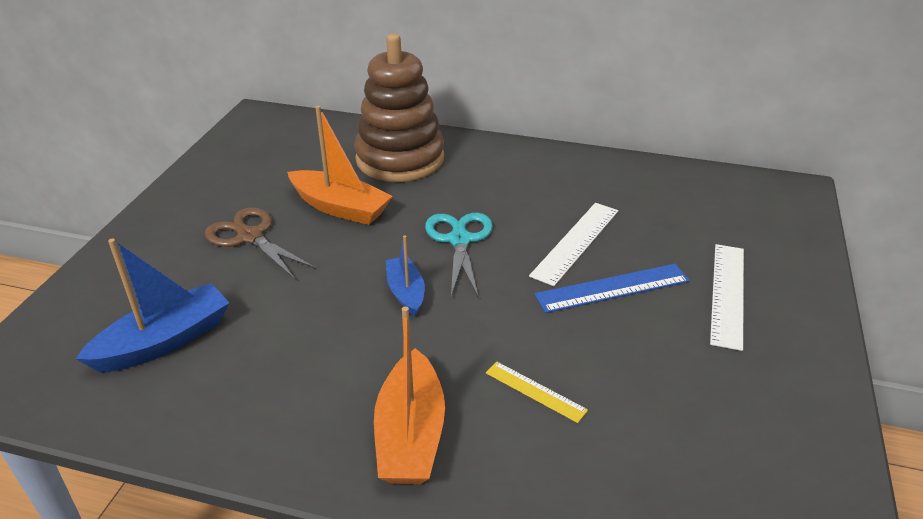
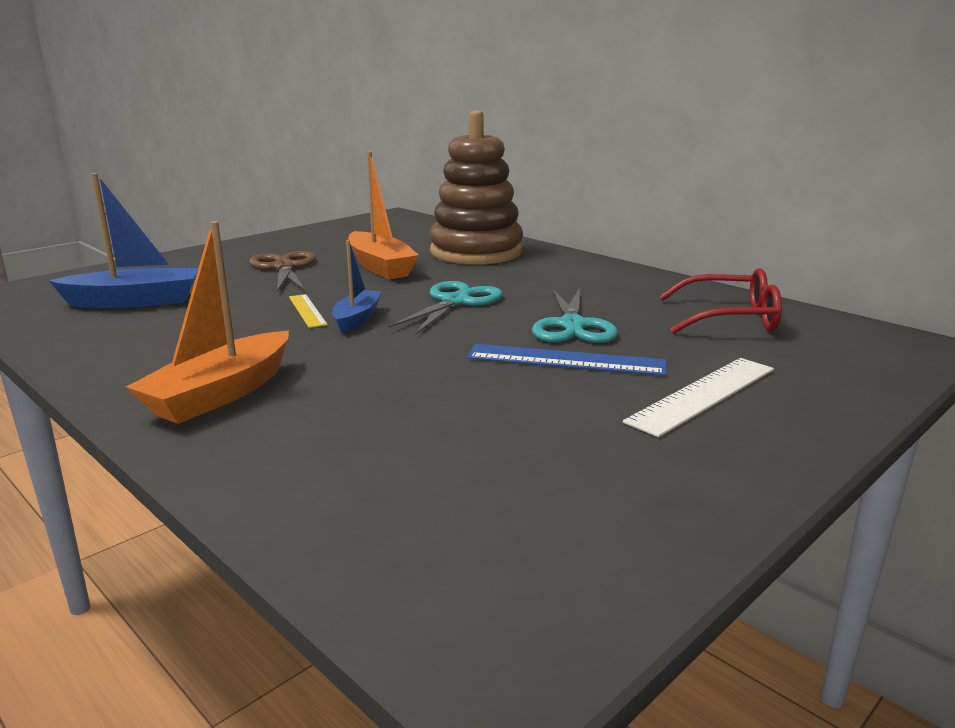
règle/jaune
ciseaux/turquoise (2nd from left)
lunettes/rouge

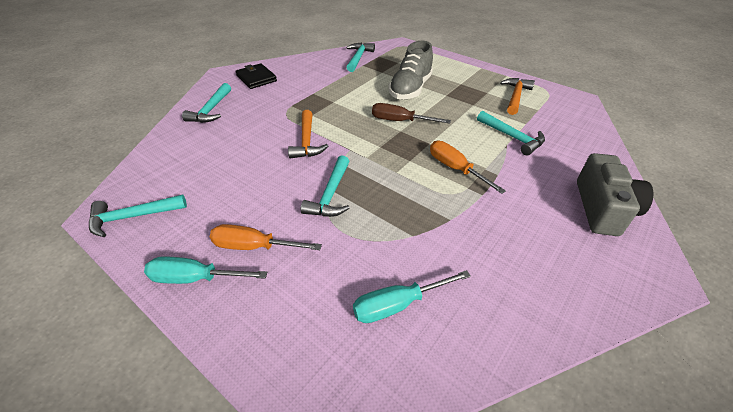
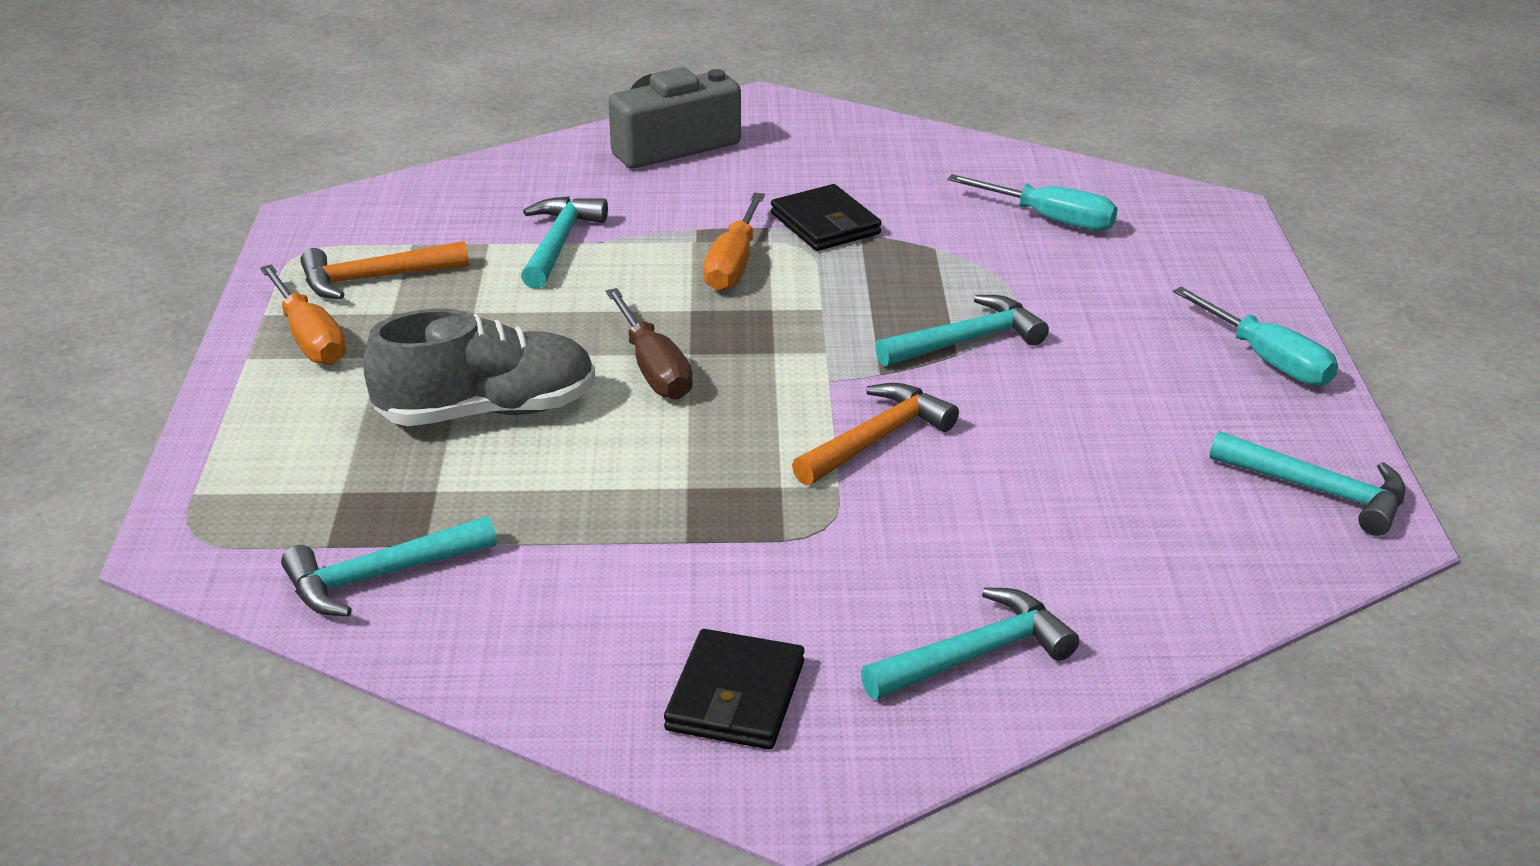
tournevis/orange (1st from left)
portefeuille/noir (2nd from left)

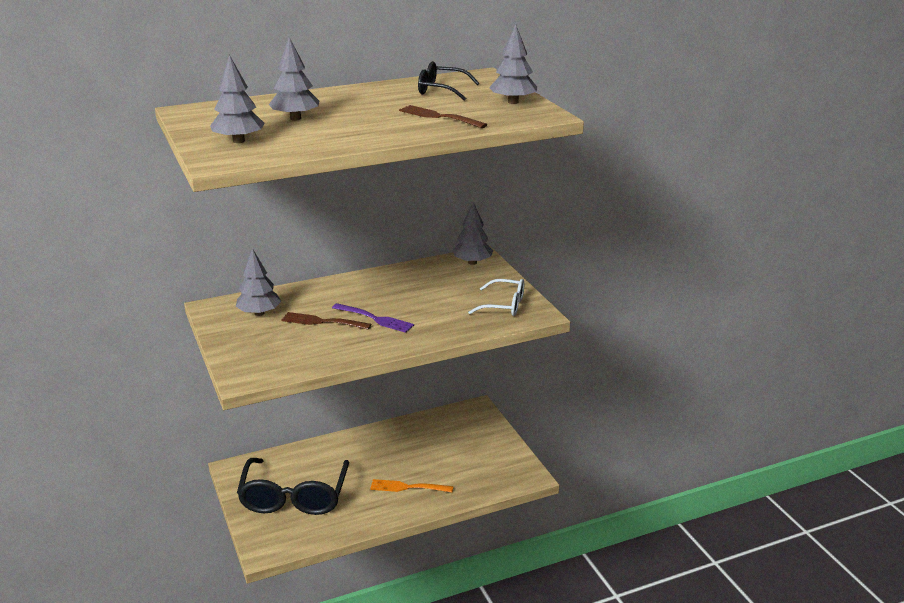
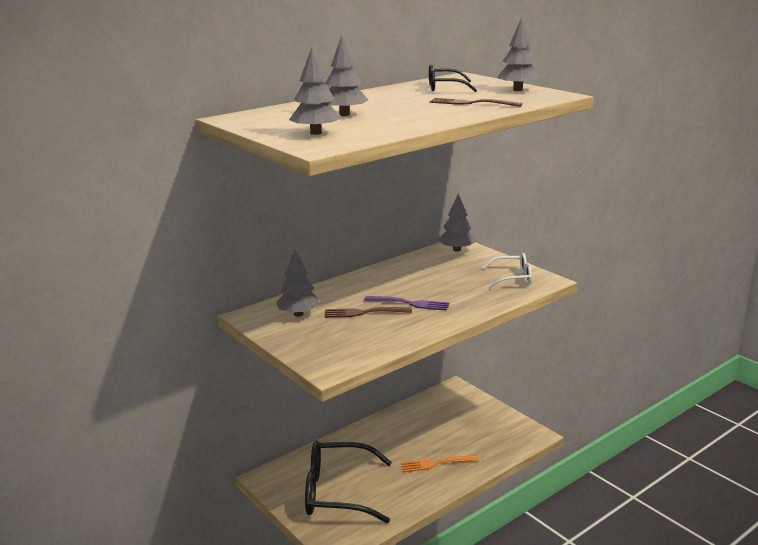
lunettes/noir (1st from left)

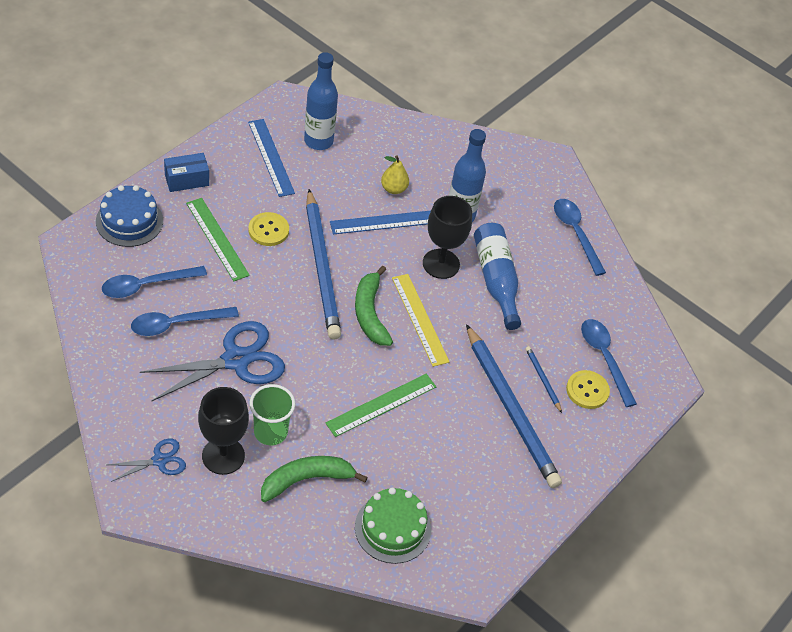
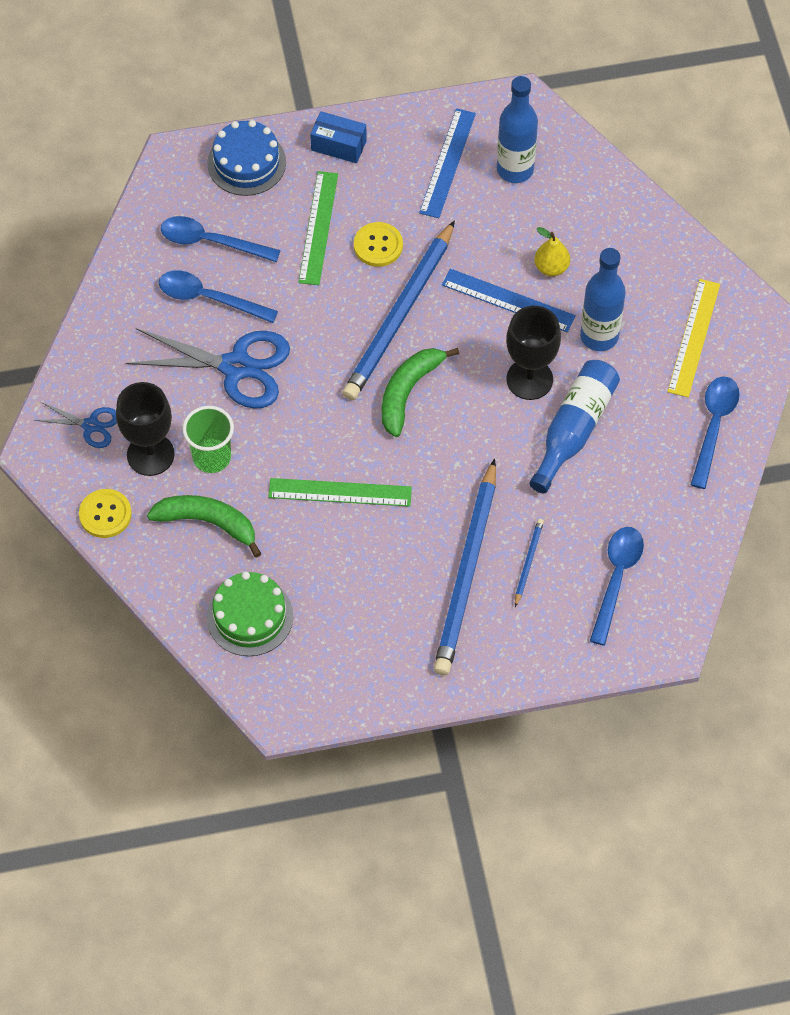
bouton/jaune (1st from left)
règle/jaune

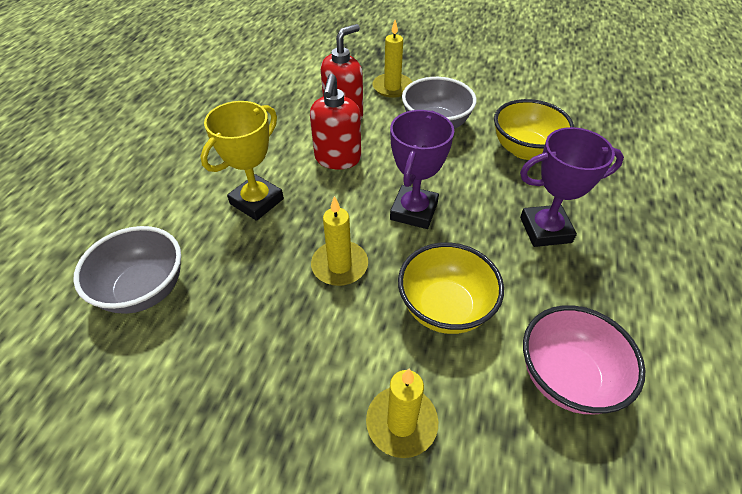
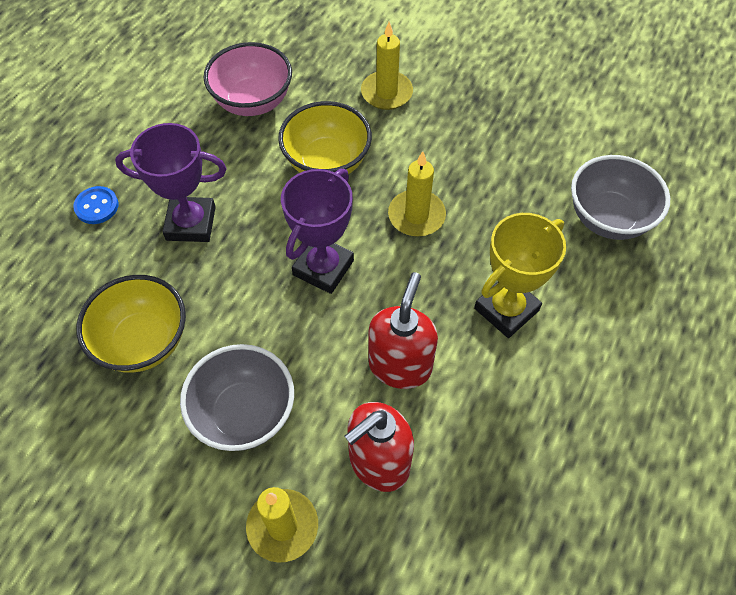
bouton/bleu

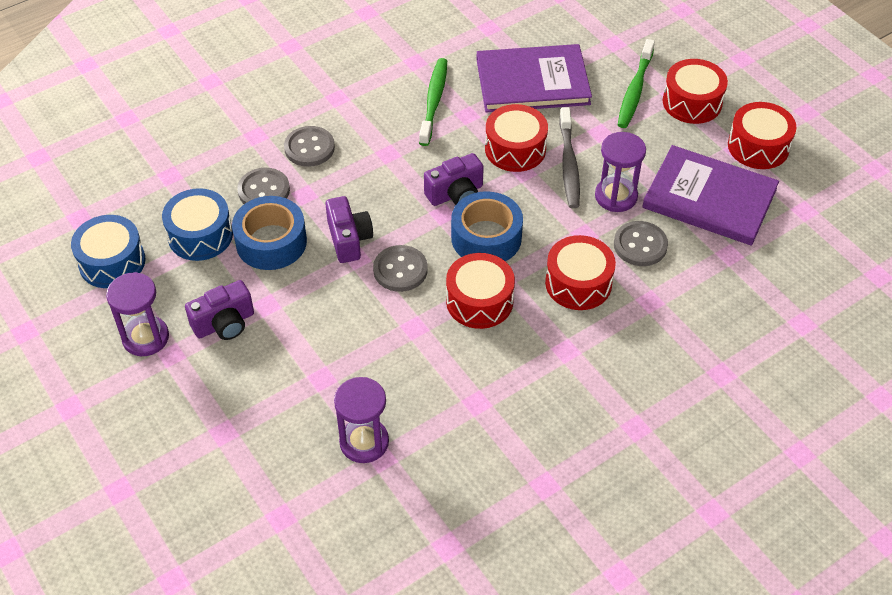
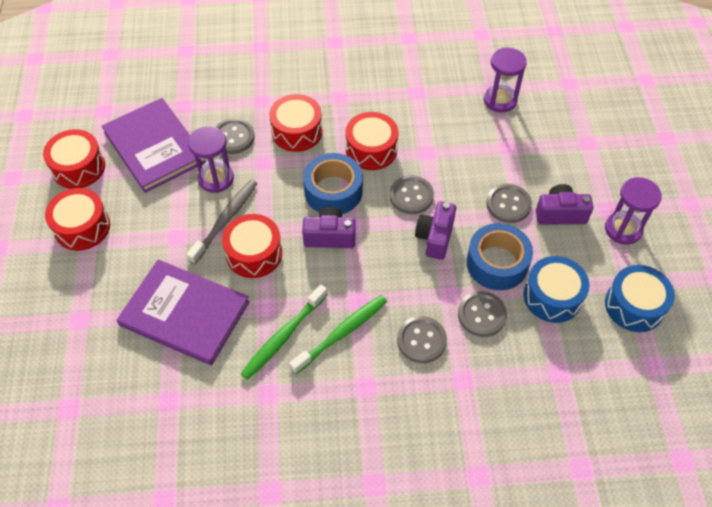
brosse à dents/vert (2nd from left)
bouton/gris (5th from left)

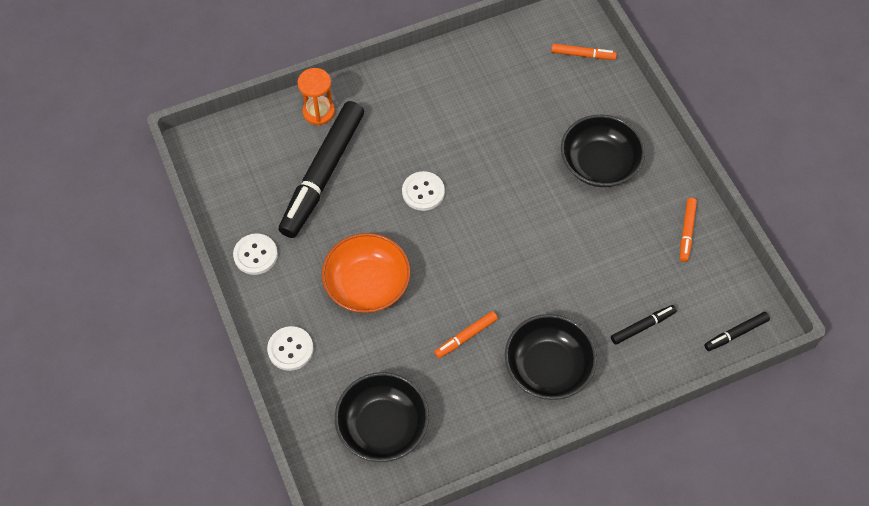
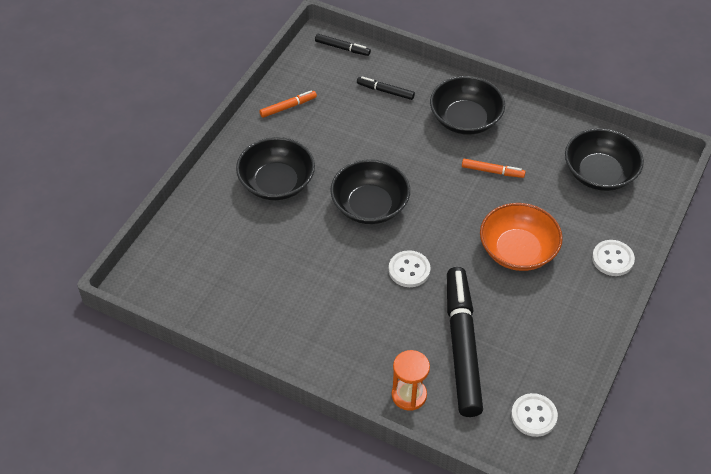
bol/noir (2nd from left)
feutre/noir (3rd from left)
bouton/blanc (2nd from left)
feutre/orange (2nd from left in the first image)

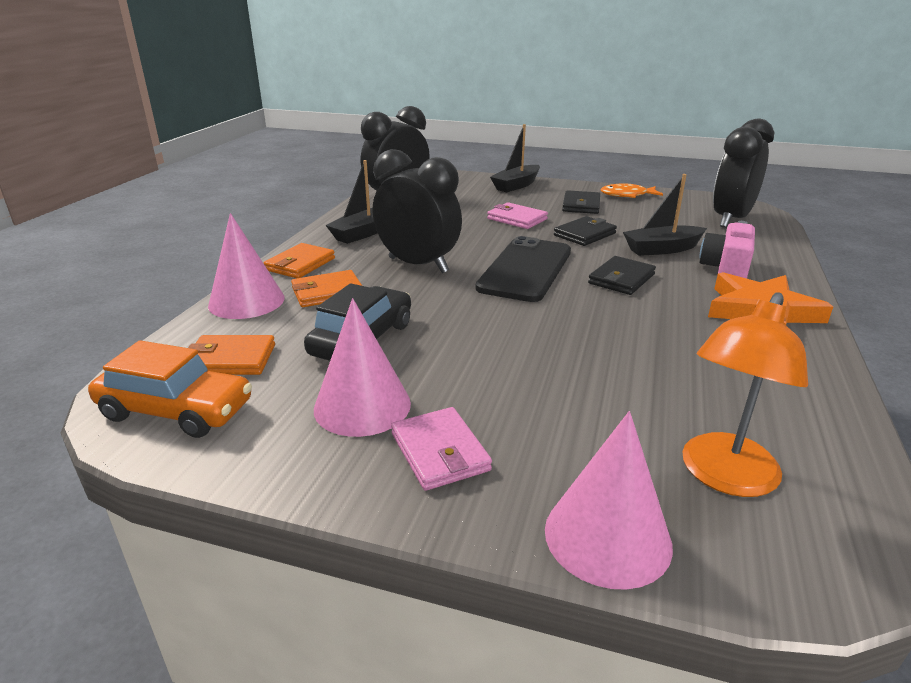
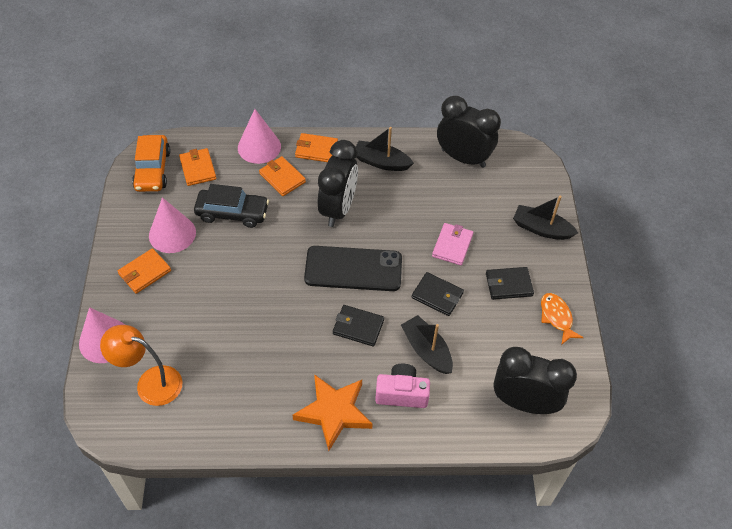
portefeuille/orange (1st from left)

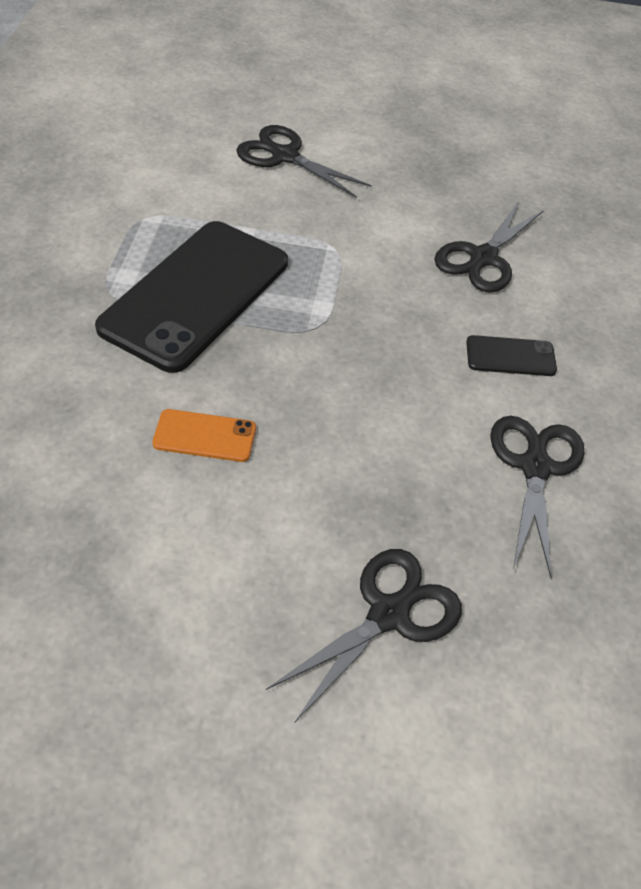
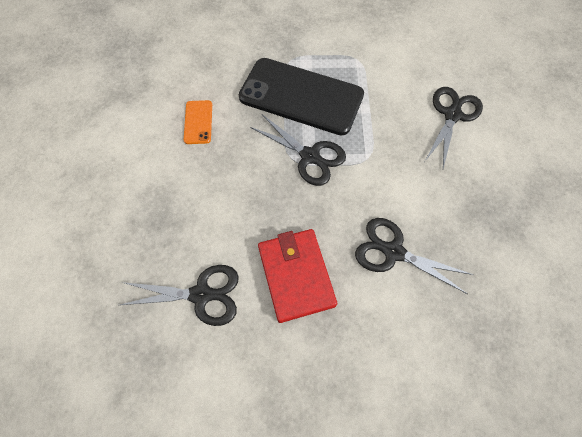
ciseaux/noir (2nd from left)
portefeuille/rouge

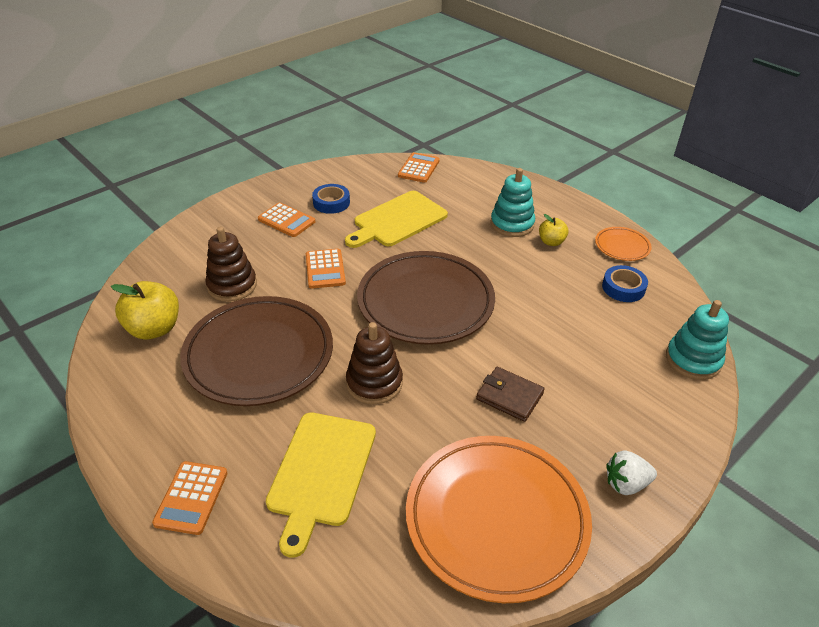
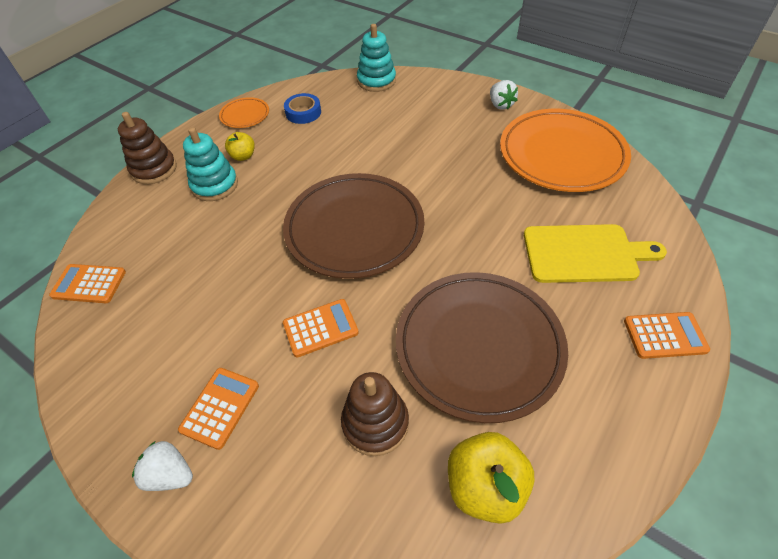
jouet à empiler/marron (1st from left)
fraise/blanc (1st from left)
ruban adhésif/bleu (1st from left in the first image)
planche à découper/jaune (2nd from left in the first image)
portefeuille/marron

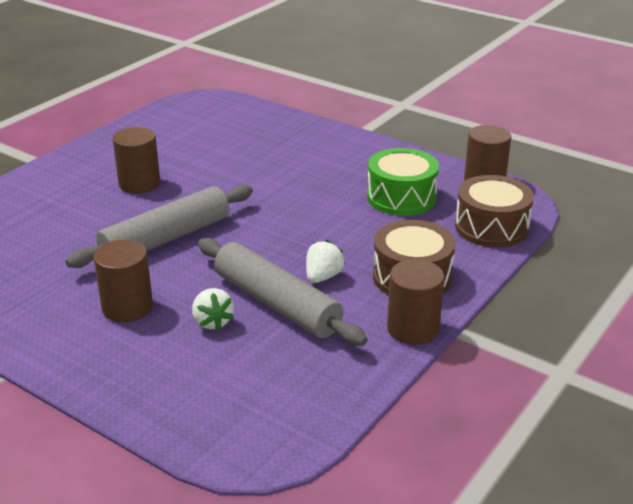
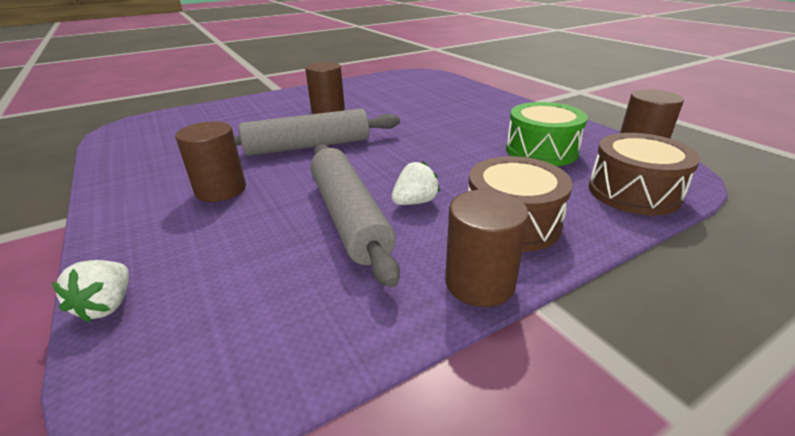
fraise/blanc (1st from left)

